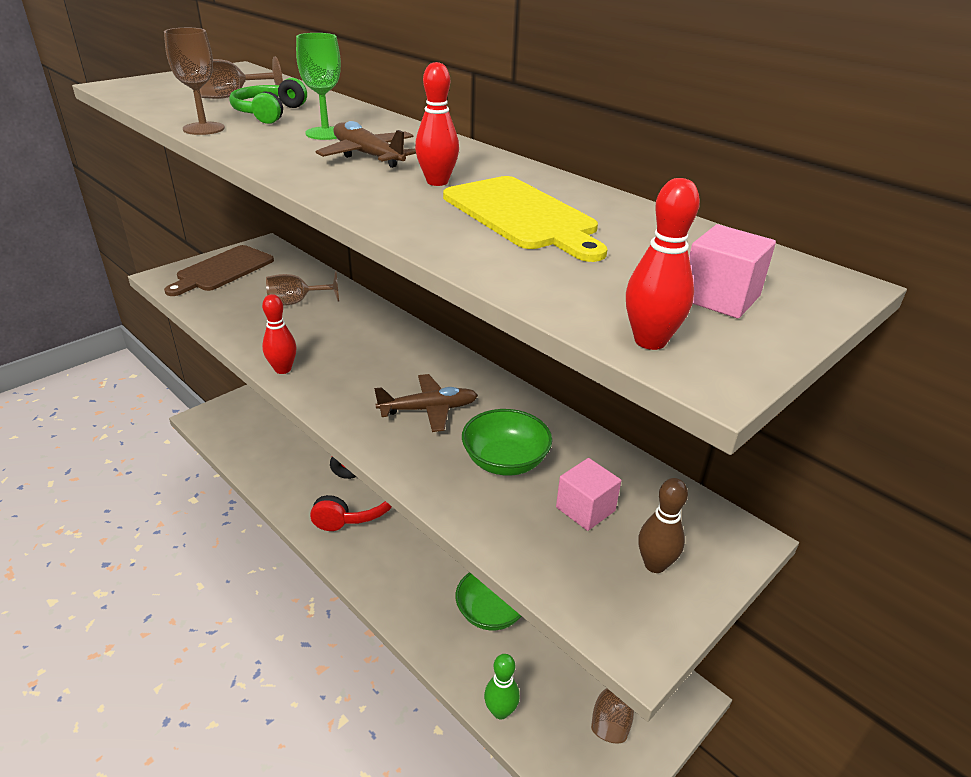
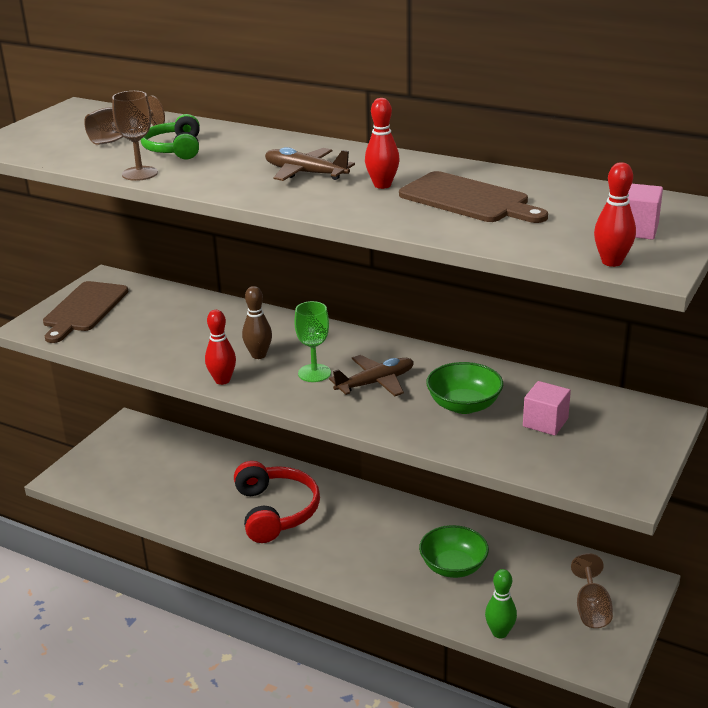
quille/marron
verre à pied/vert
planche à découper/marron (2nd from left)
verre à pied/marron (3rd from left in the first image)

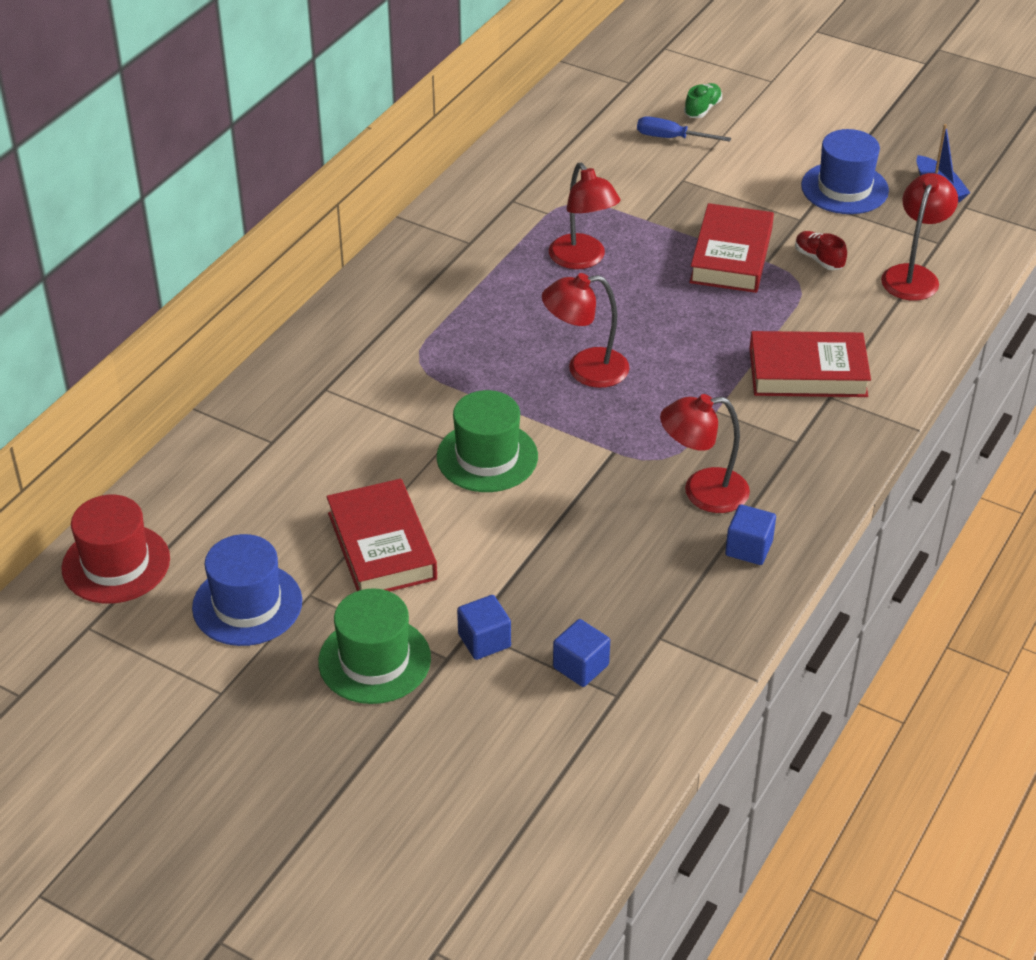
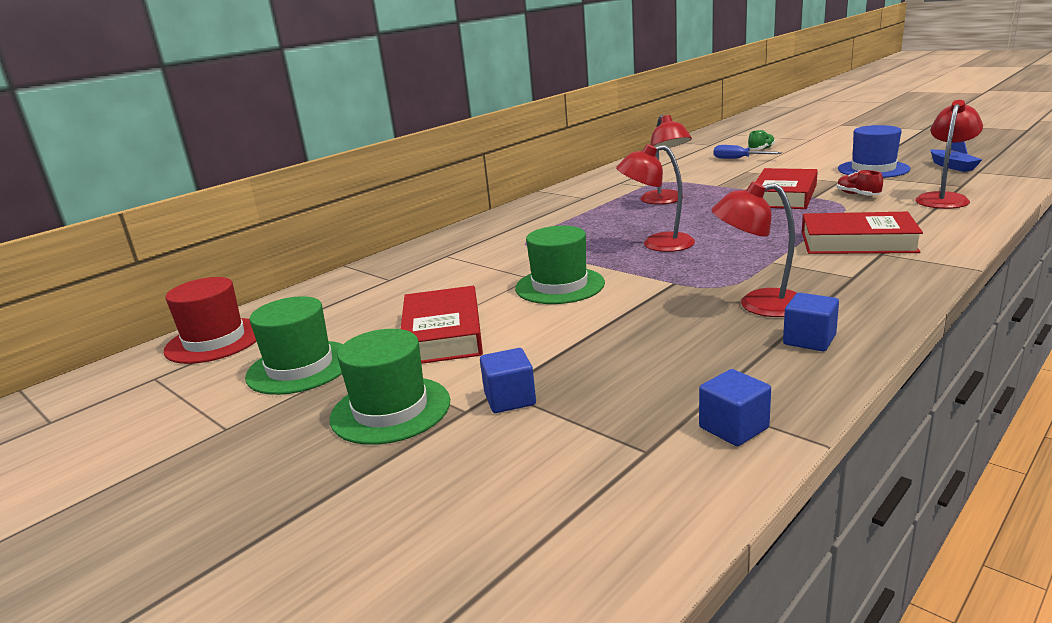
chapeau/vert (1st from left)
cube/bleu (2nd from left)

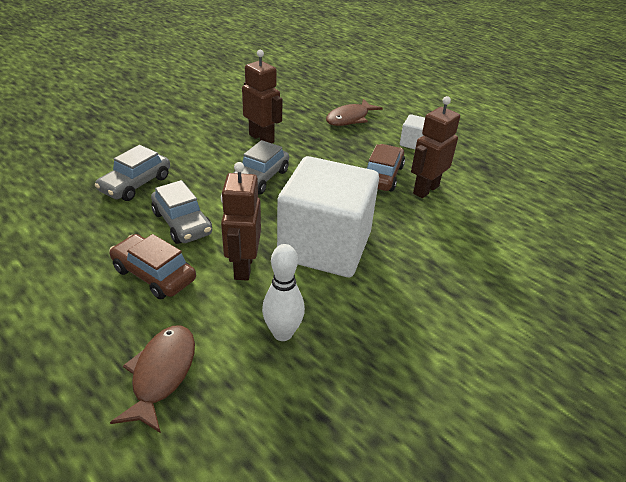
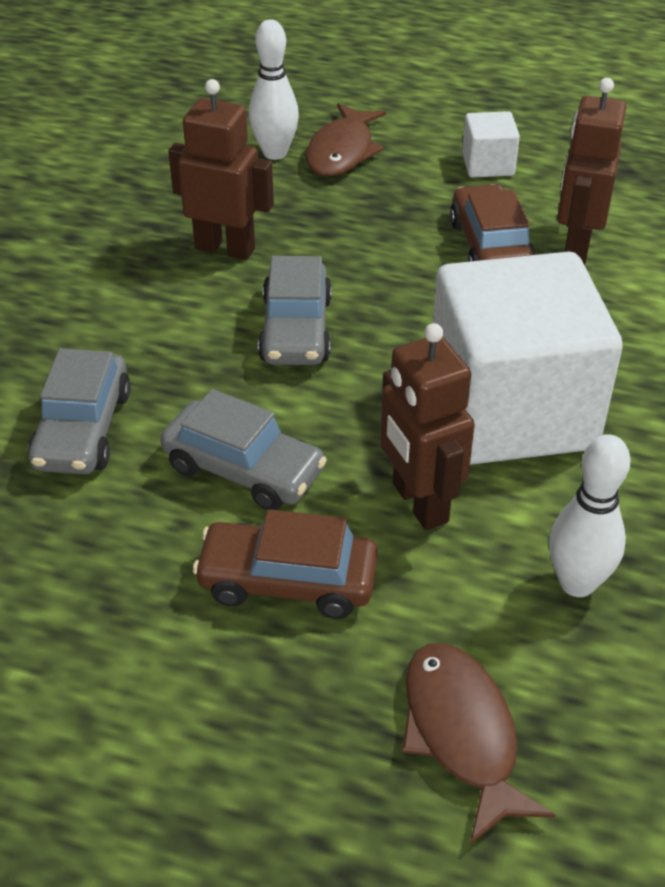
quille/blanc (1st from left)

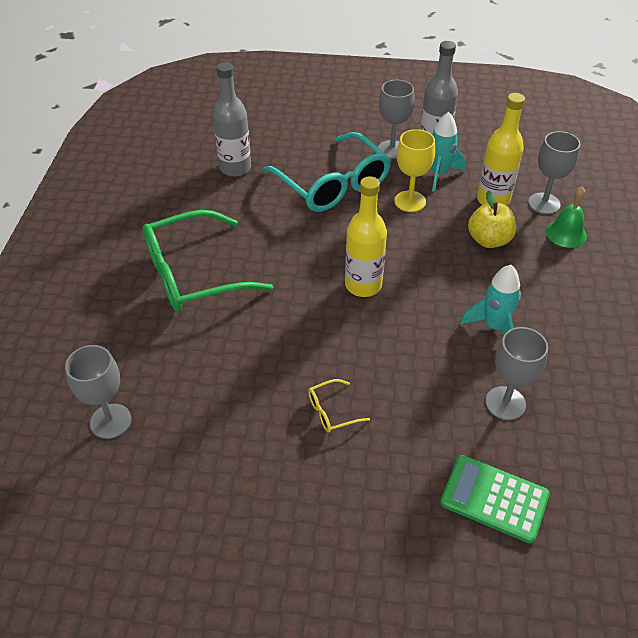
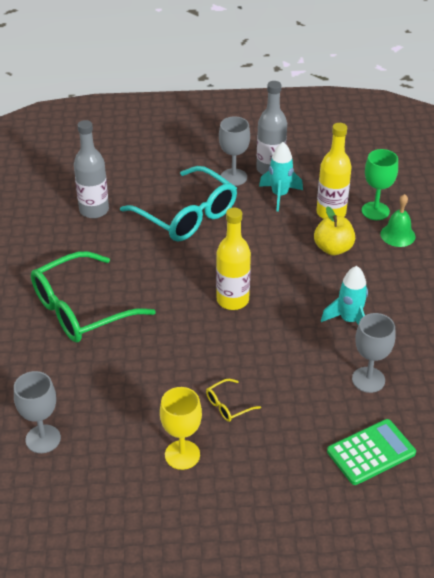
verre à pied/jaune
calculatrice/vert
verre à pied/vert

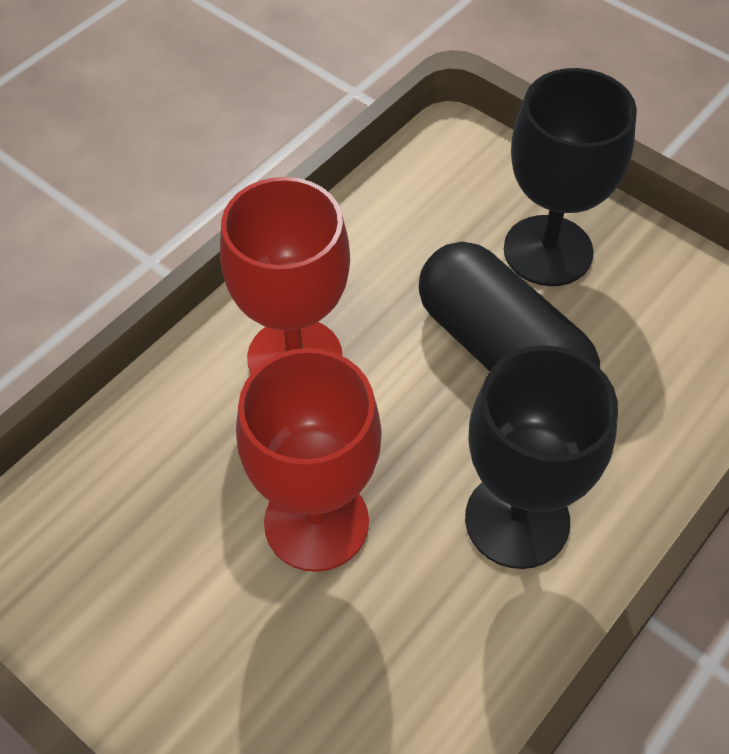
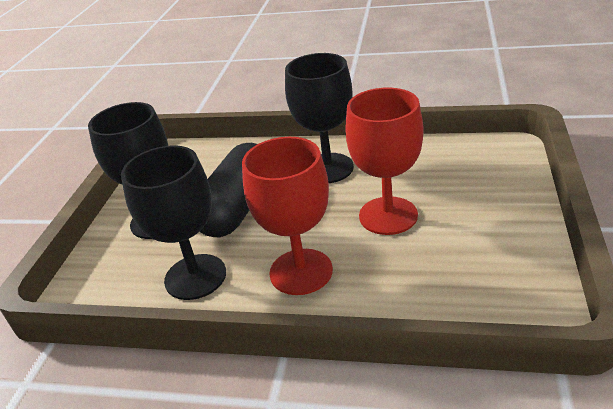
verre à pied/noir (2nd from left)

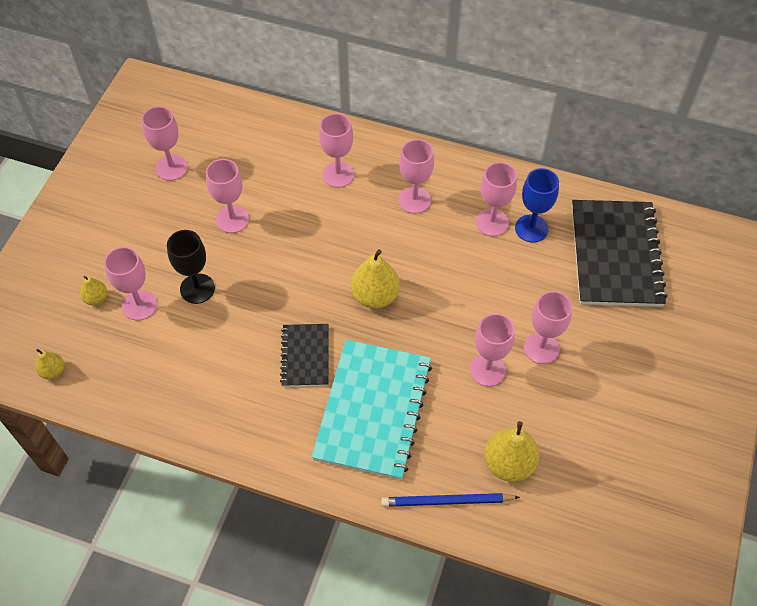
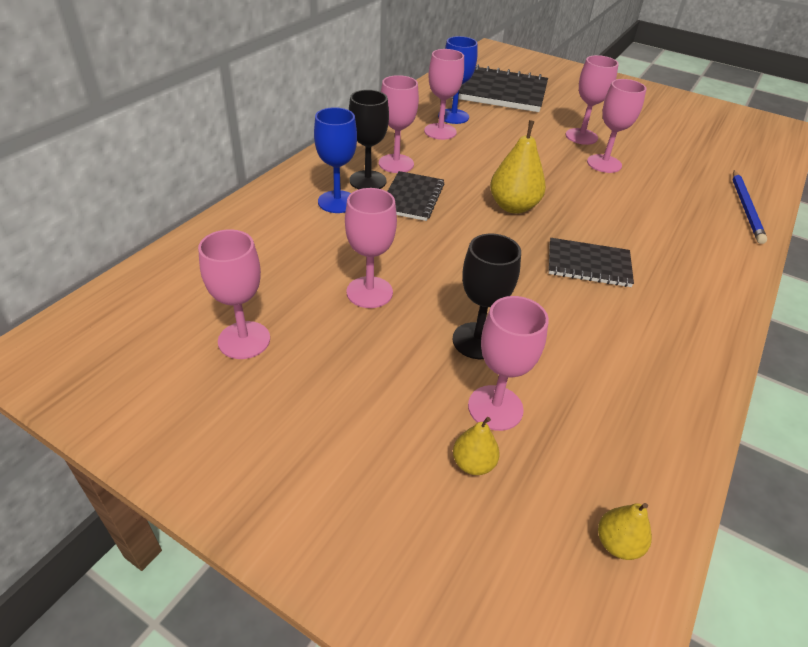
verre à pied/bleu (1st from left)
verre à pied/noir (1st from left)
carnet/noir (1st from left)
carnet/turquoise
poire/jaune (4th from left in the first image)

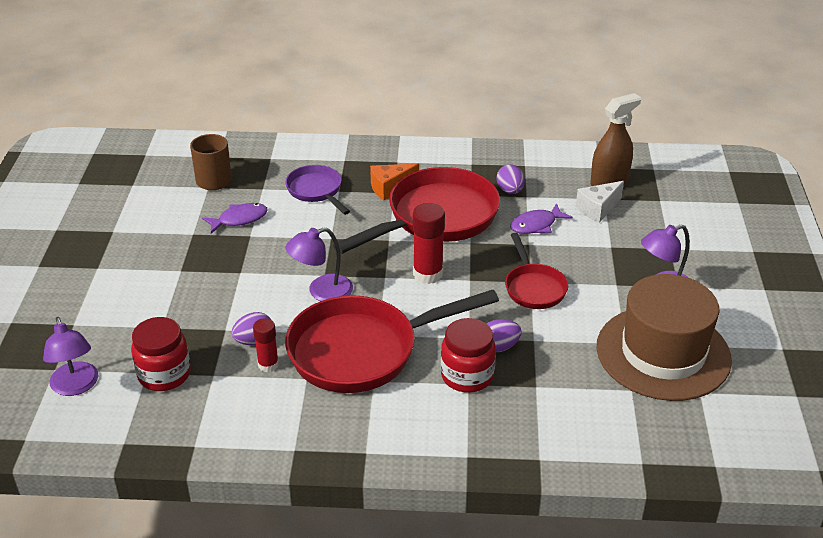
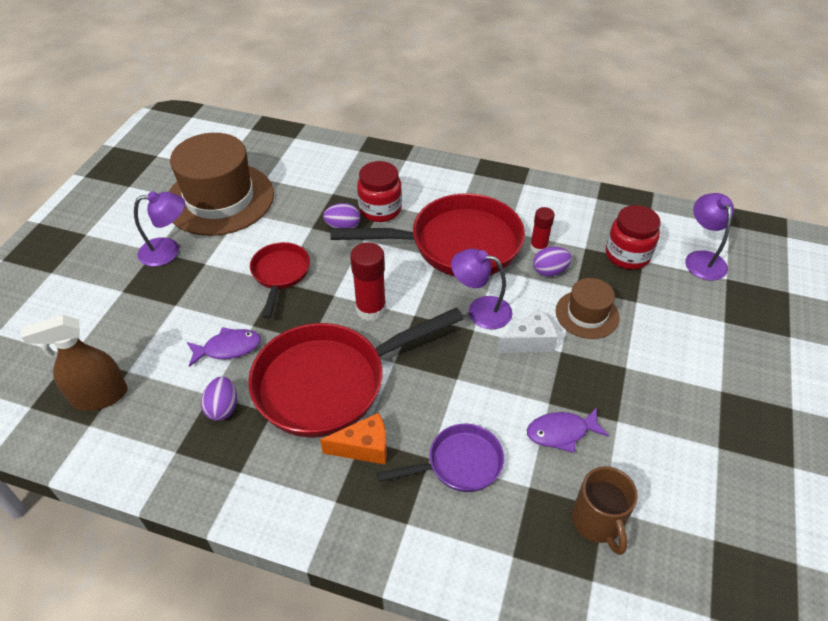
poêle/violet
lampe/violet (2nd from left)
fromage/blanc
chapeau/marron (2nd from left)

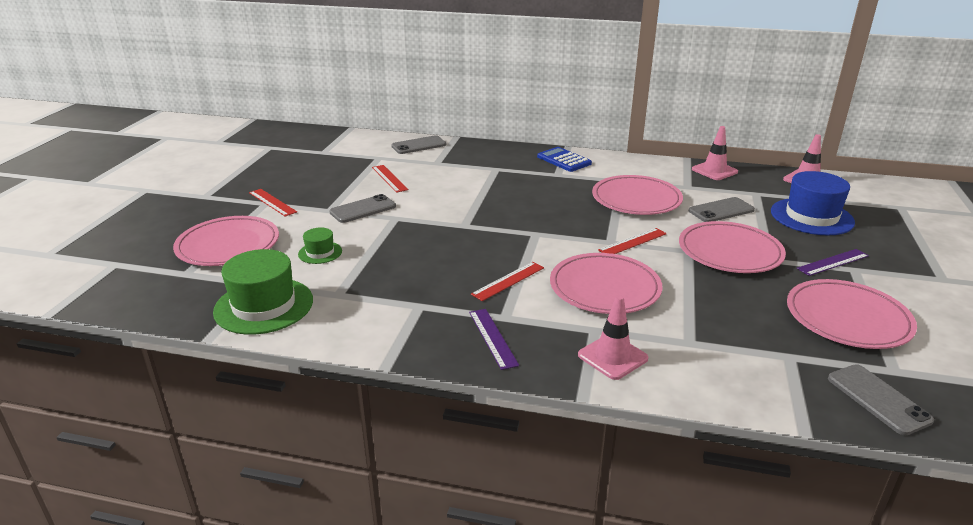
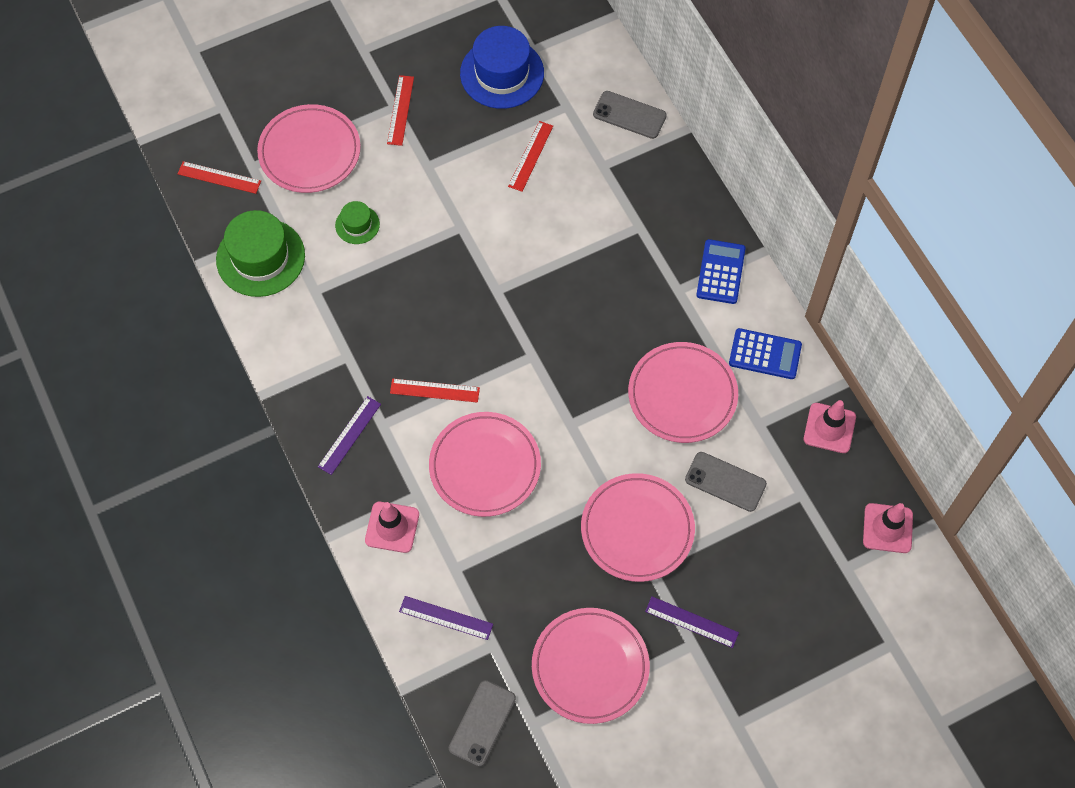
règle/rouge (1st from left)
règle/violet (2nd from left)
chapeau/bleu
calculatrice/bleu (2nd from left)
téléphone/gris (1st from left in the first image)

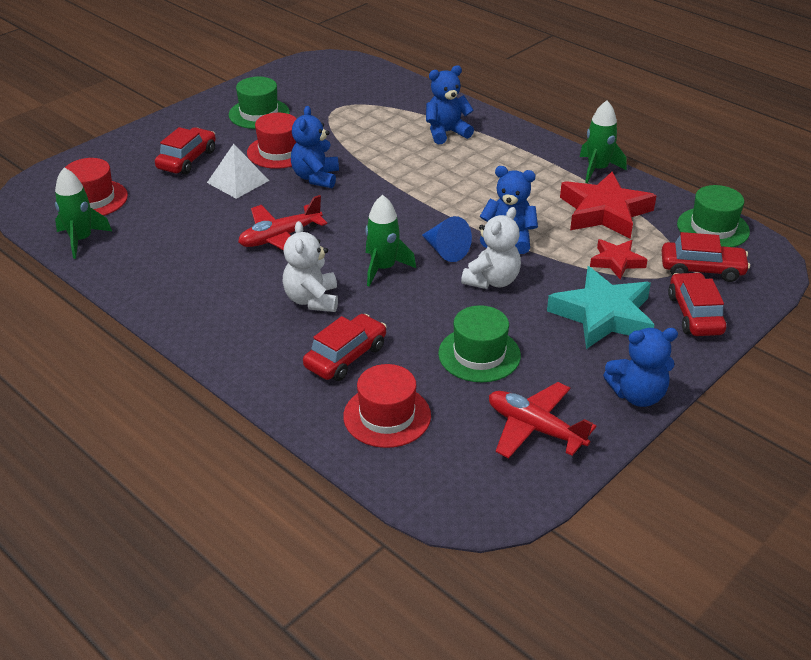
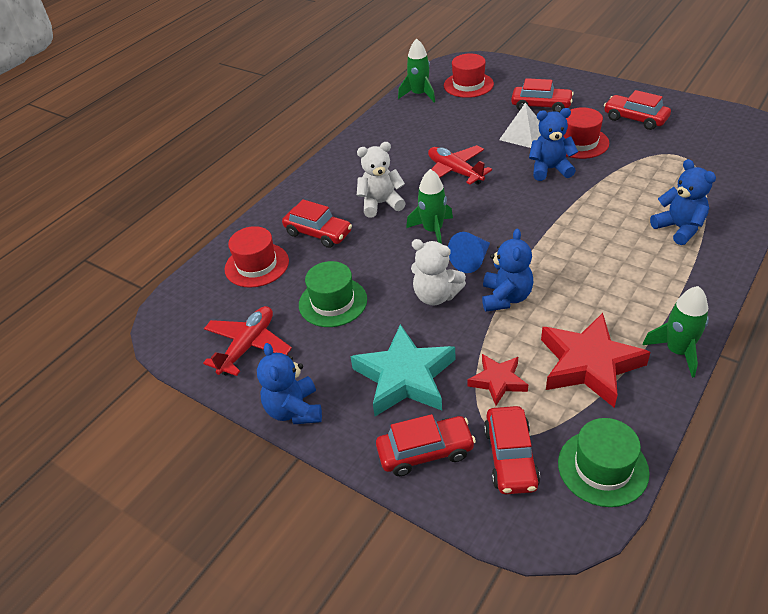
voiture/rouge (5th from left)

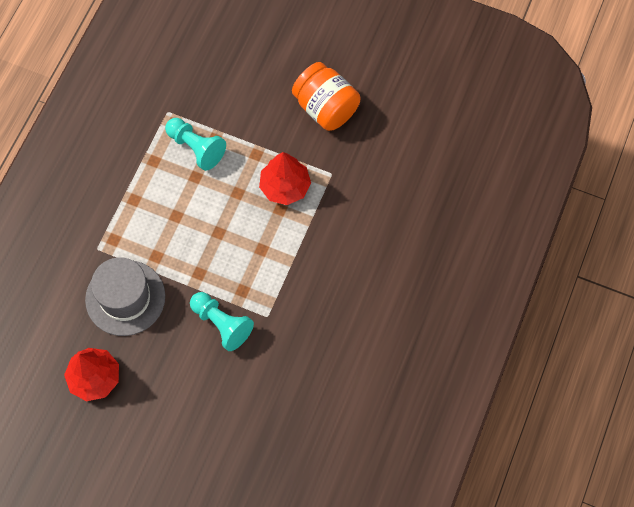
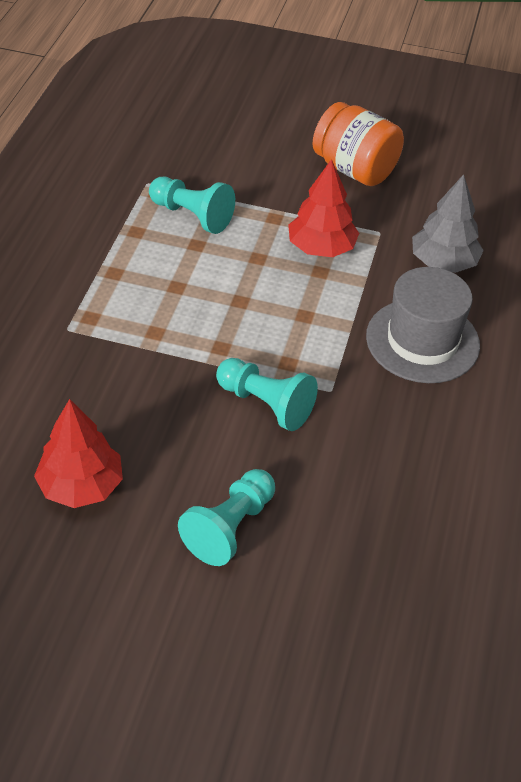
pion/turquoise (2nd from left)
chapeau/gris
arbre/gris

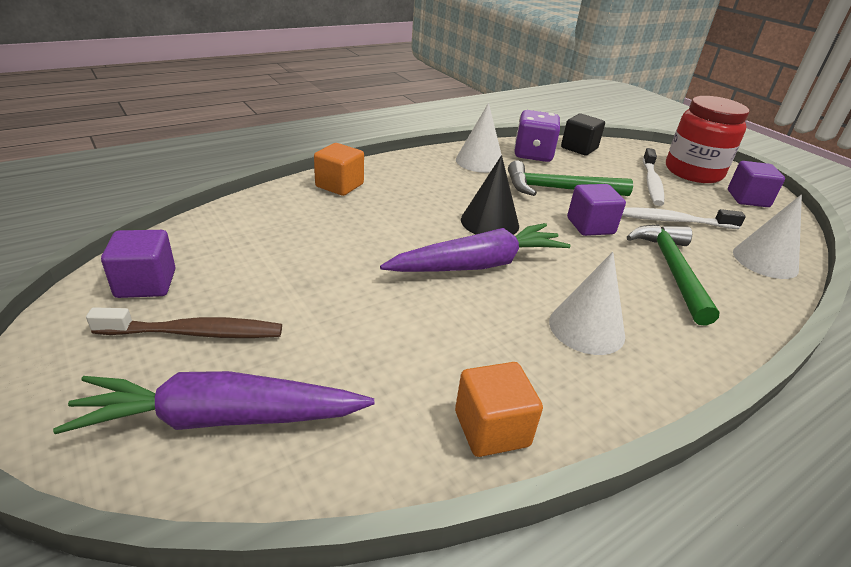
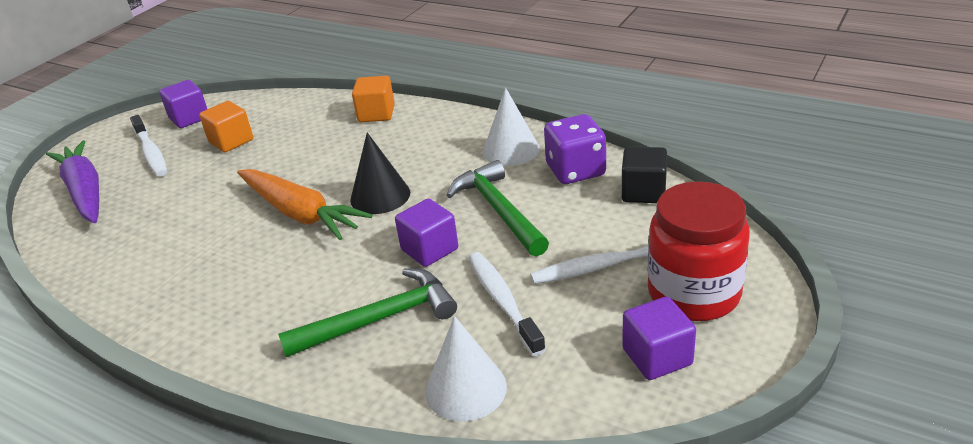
brosse à dents/blanc (1st from left)
cube/orange (1st from left)
carotte/orange
cône/blanc (2nd from left in the first image)

